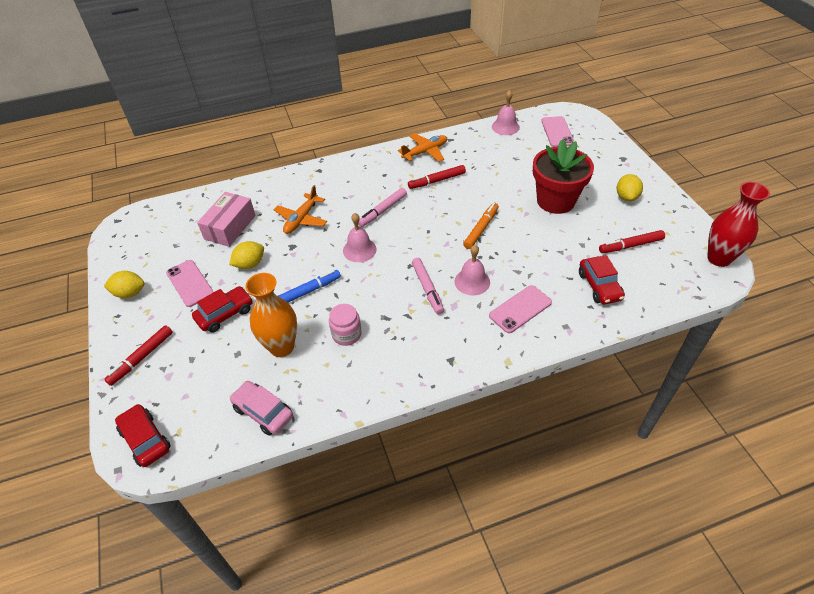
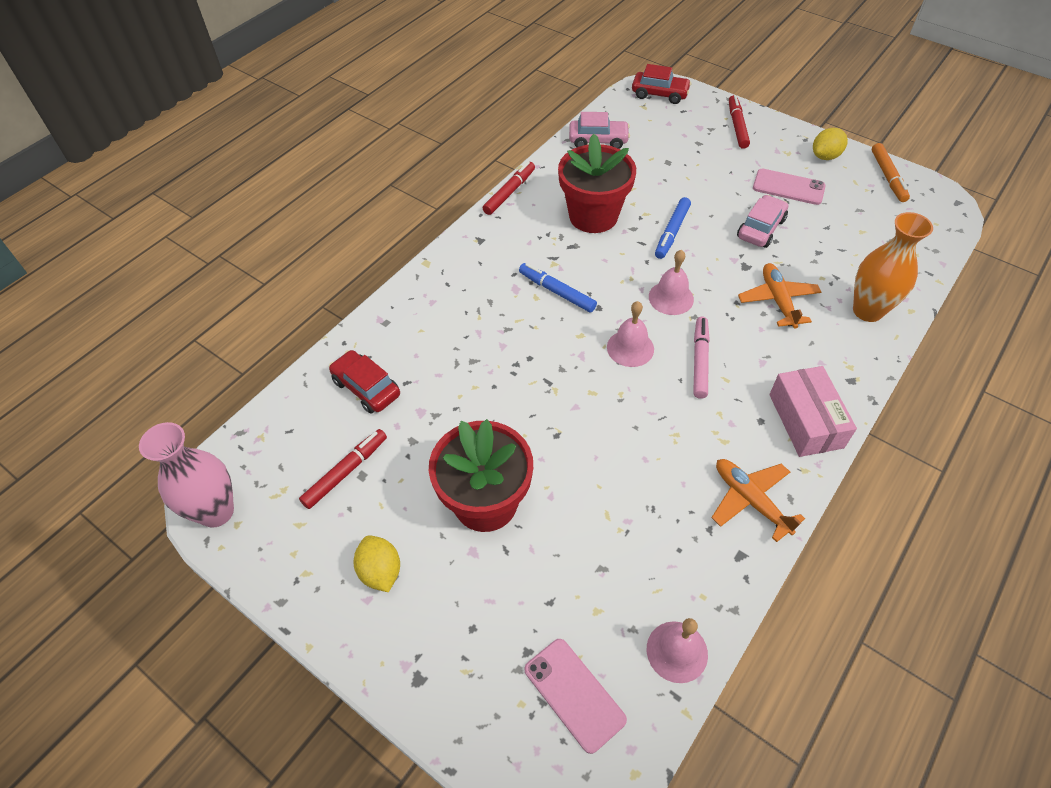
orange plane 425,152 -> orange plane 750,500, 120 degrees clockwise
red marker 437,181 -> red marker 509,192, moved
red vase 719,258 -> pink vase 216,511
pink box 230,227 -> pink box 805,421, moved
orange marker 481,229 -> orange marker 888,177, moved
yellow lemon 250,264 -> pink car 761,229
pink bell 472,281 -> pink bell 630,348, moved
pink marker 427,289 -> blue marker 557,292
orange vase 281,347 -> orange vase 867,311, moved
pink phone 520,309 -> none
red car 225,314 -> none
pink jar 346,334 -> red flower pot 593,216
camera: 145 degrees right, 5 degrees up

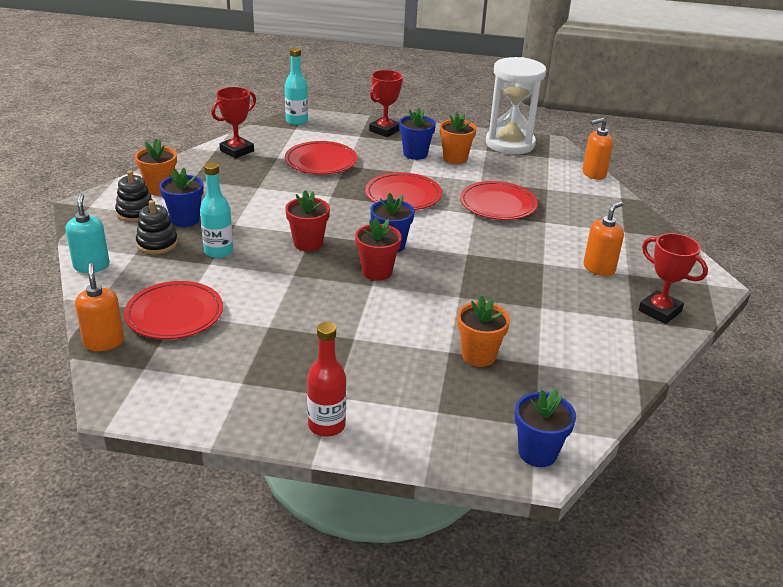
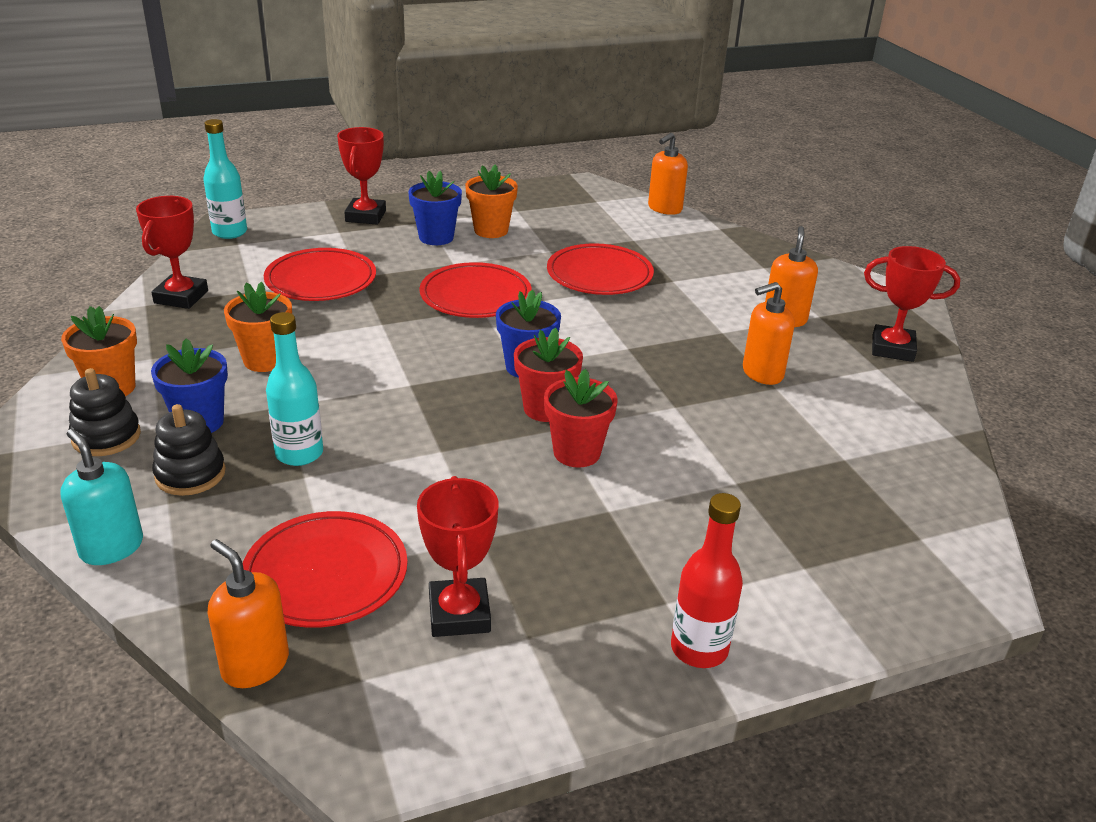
white hourglass 510,144 -> none
red flower pot 308,243 -> red flower pot 577,452, moved
orange flower pot 478,355 -> orange flower pot 265,360, moved
blue flower pot 537,453 -> none
none -> orange soap dispenser 762,373
none -> red trophy 459,613
camera: 30 degrees left, 0 degrees up

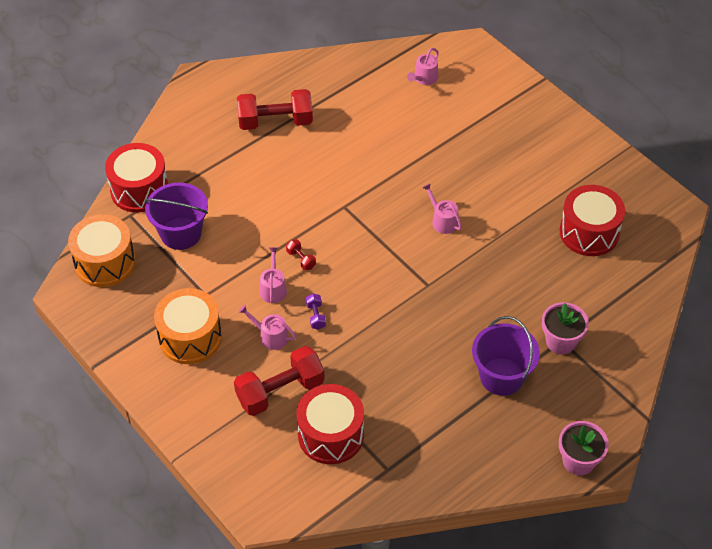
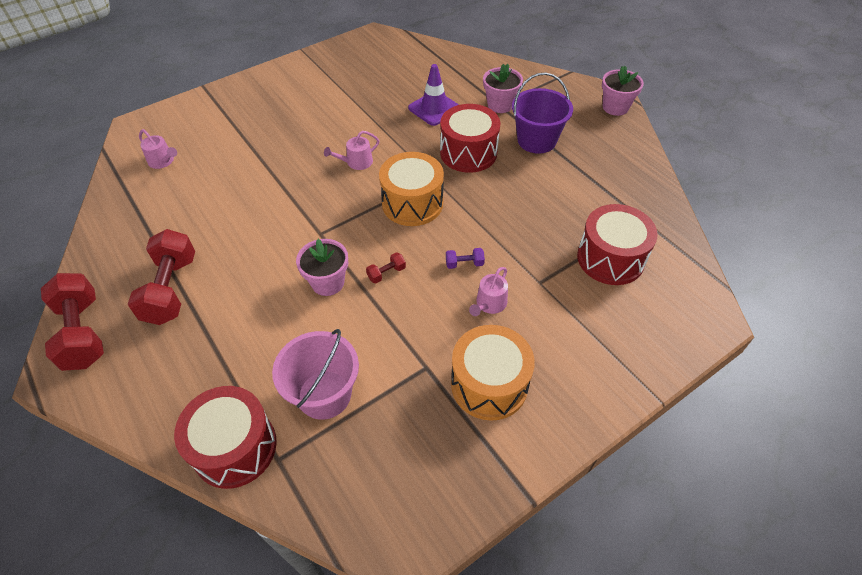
purple bucket 181,233 -> pink bucket 324,394
red drum 589,232 -> red drum 468,153, moved
orange drum 105,262 -> orange drum 412,203, moved
pink watering can 273,288 -> none
red dumbbell 280,391 -> red dumbbell 83,333, moved
none -> purple traffic cone 434,108
none -> pink flower pot 328,282
camera: 85 degrees left, 0 degrees up

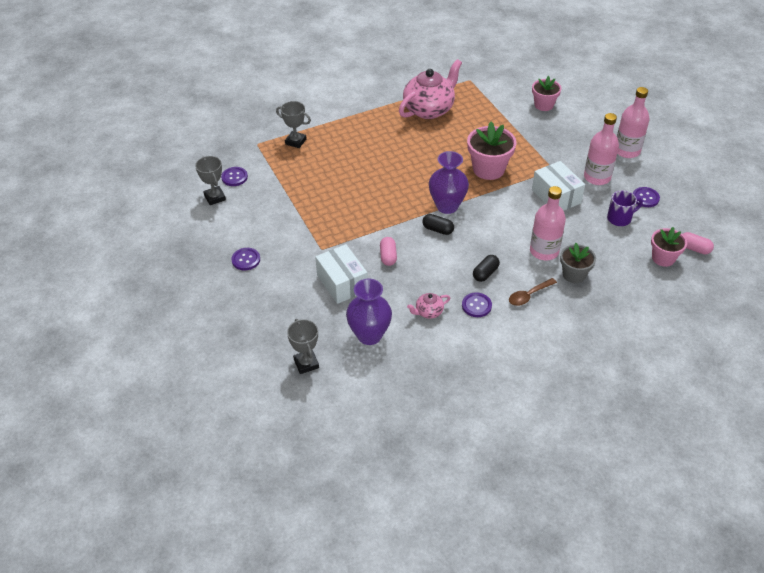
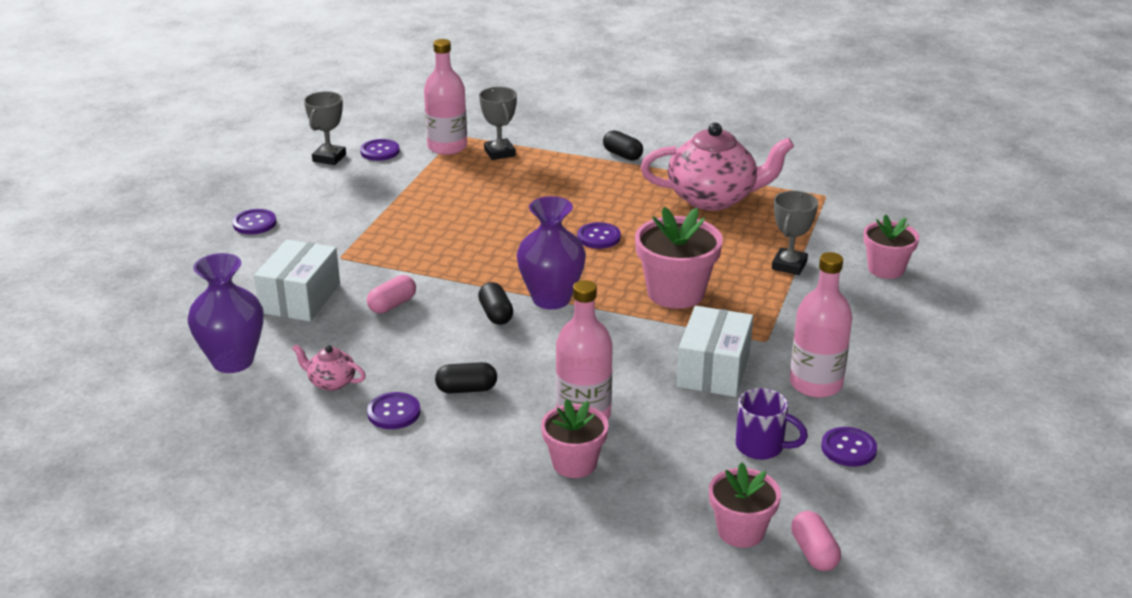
pink bottle 627,151 -> pink bottle 447,147, moved
grey flower pot 574,274 -> pink flower pot 574,463
brown spoon 528,295 -> none
grey trophy 306,363 -> grey trophy 789,265, moved
none -> black capsule 622,155
none -> purple button 599,237
camera: 45 degrees right, 15 degrees down

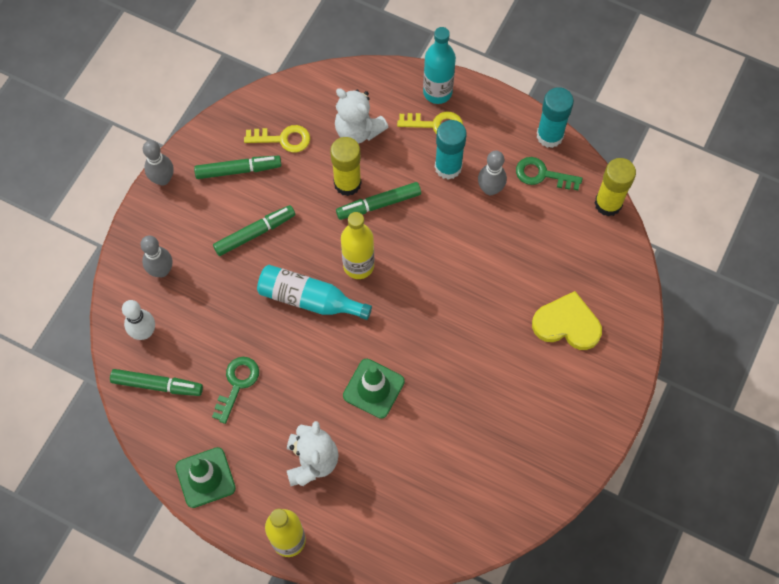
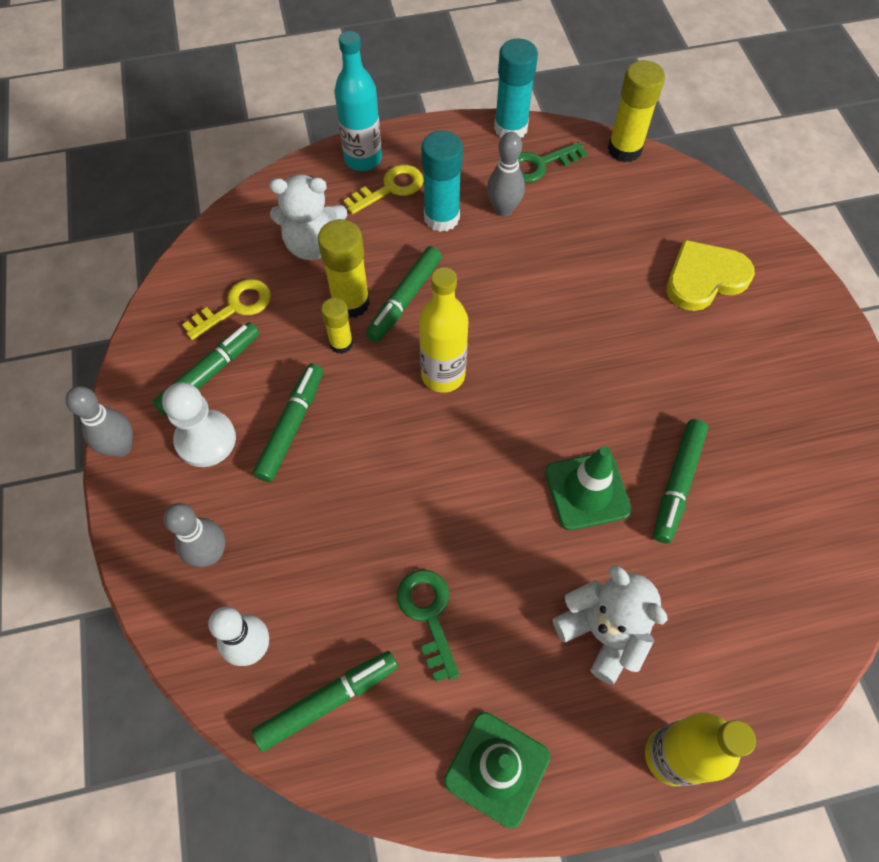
turquoise bottle 309,299 -> none
none -> yellow glue stick 341,344
none -> white pawn 206,440
none -> green marker 677,484
camera: 40 degrees left, 5 degrees down

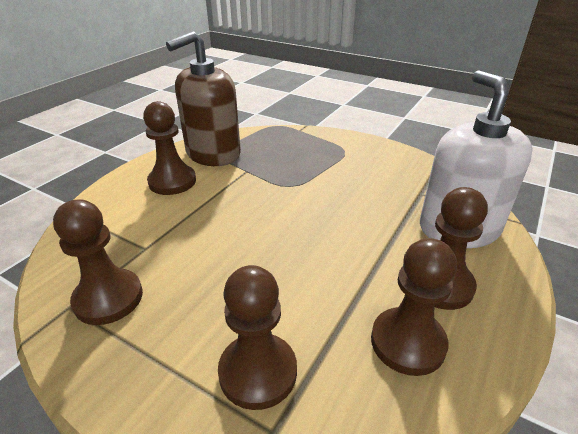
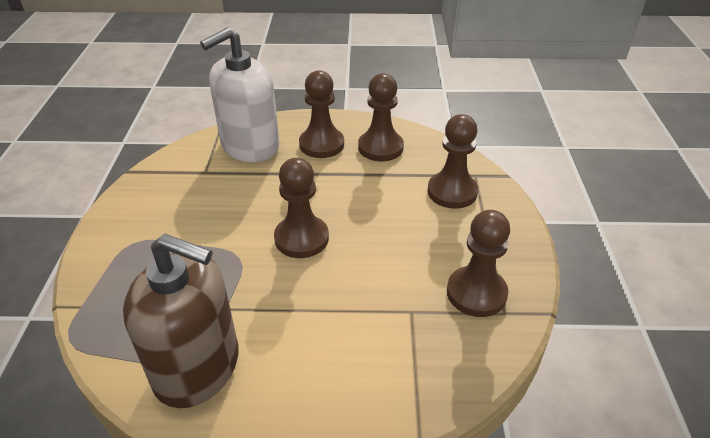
brown pawn 172,182 -> brown pawn 301,238, moved
camera: 120 degrees left, 5 degrees up

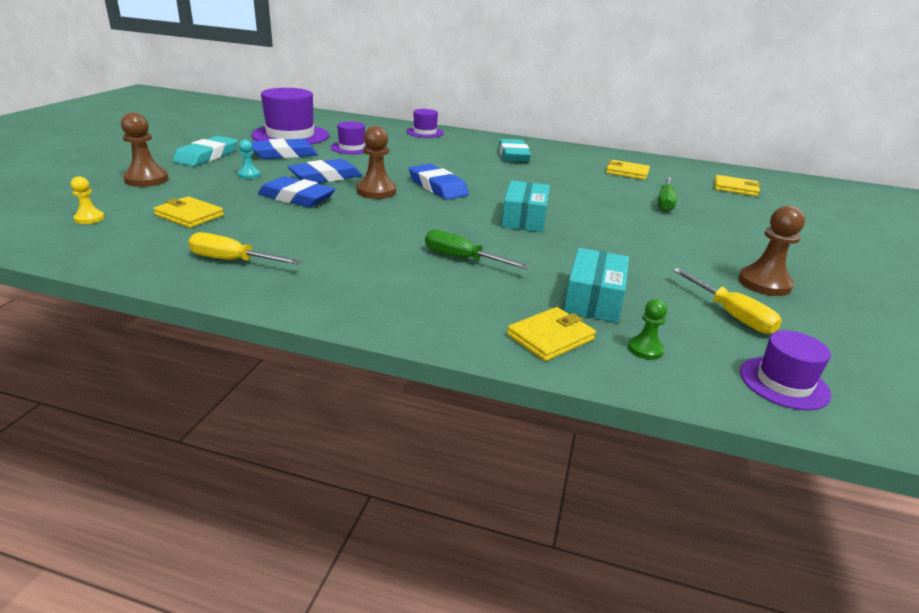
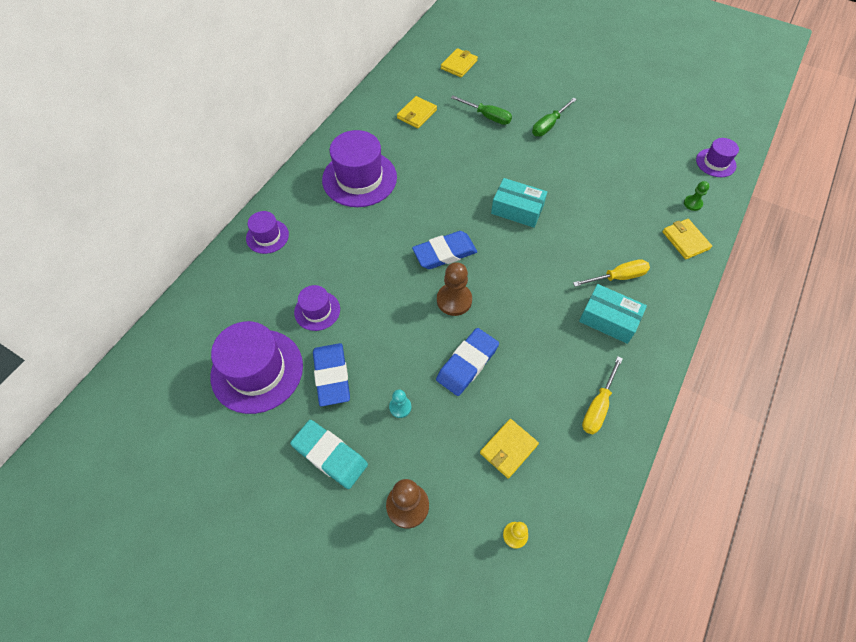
turquoise eraser 513,155 -> purple hat 359,178
blue eraser 325,177 -> none
brown pawn 764,283 -> none
green screwdriver 462,259 -> green screwdriver 549,125, moved
turquoise box 594,299 -> turquoise box 609,319, moved
yellow screwdriver 731,315 -> yellow screwdriver 618,277, moved
camera: 75 degrees left, 30 degrees up

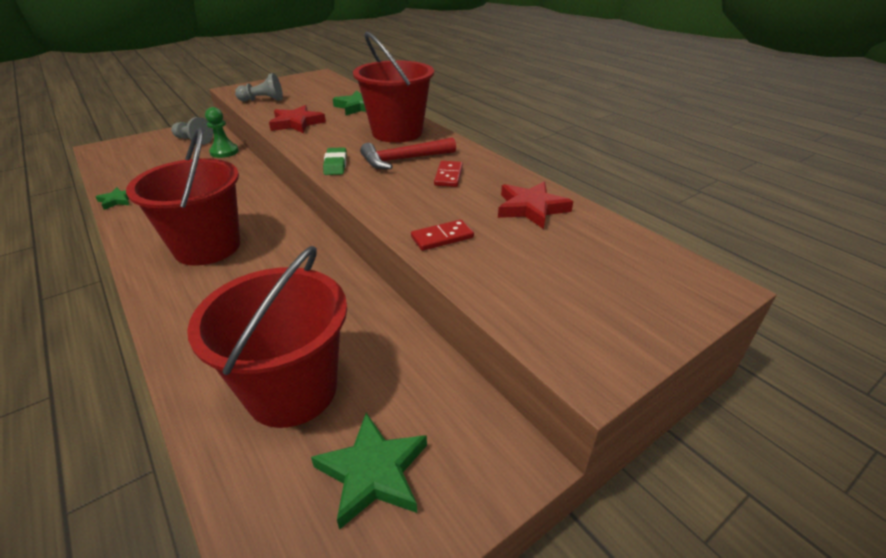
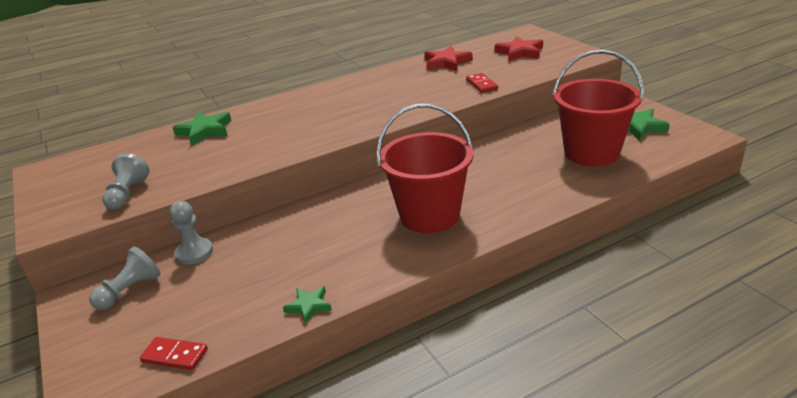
red bucket 397,132 -> none
red star 297,123 -> red star 520,52, moved
green pawn 224,152 -> grey pawn 194,253
red hammer 403,160 -> none
green eraser 335,165 -> none
red domino 448,176 -> red domino 175,356, moved
camera: 80 degrees left, 5 degrees down

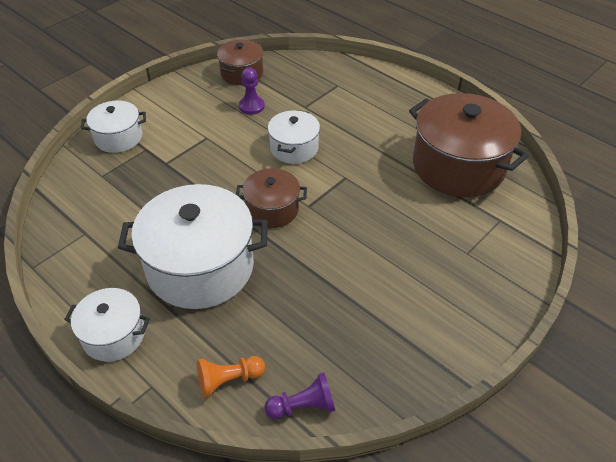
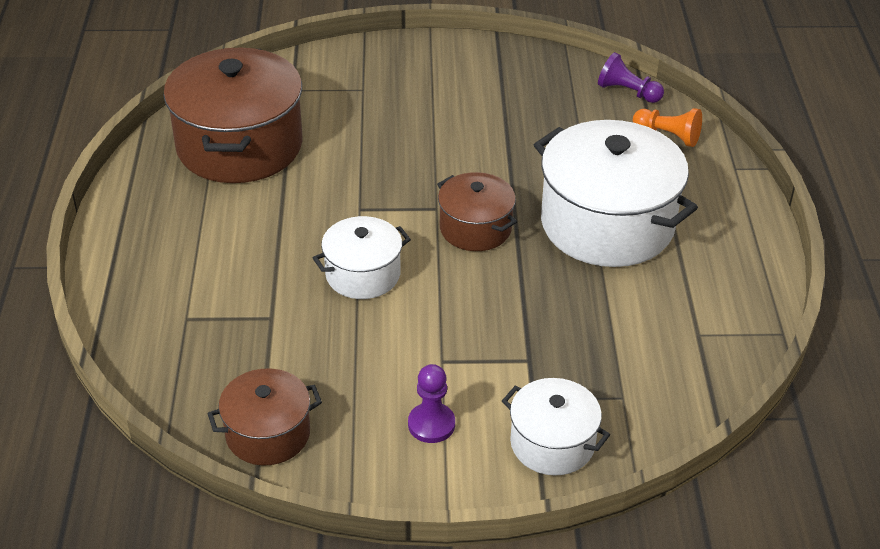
purple pawn 251,106 -> purple pawn 431,424, moved
white pot 114,335 -> none
camera: 135 degrees left, 5 degrees down

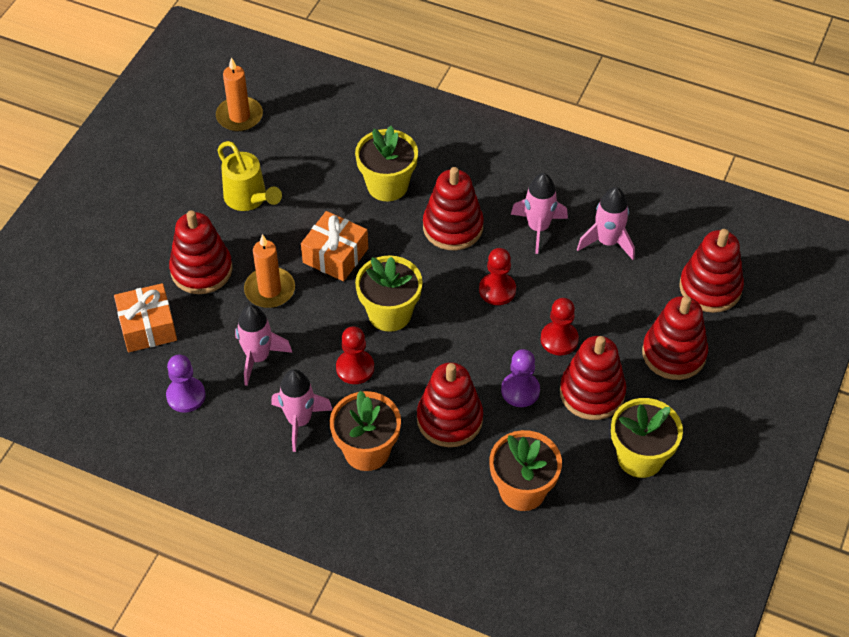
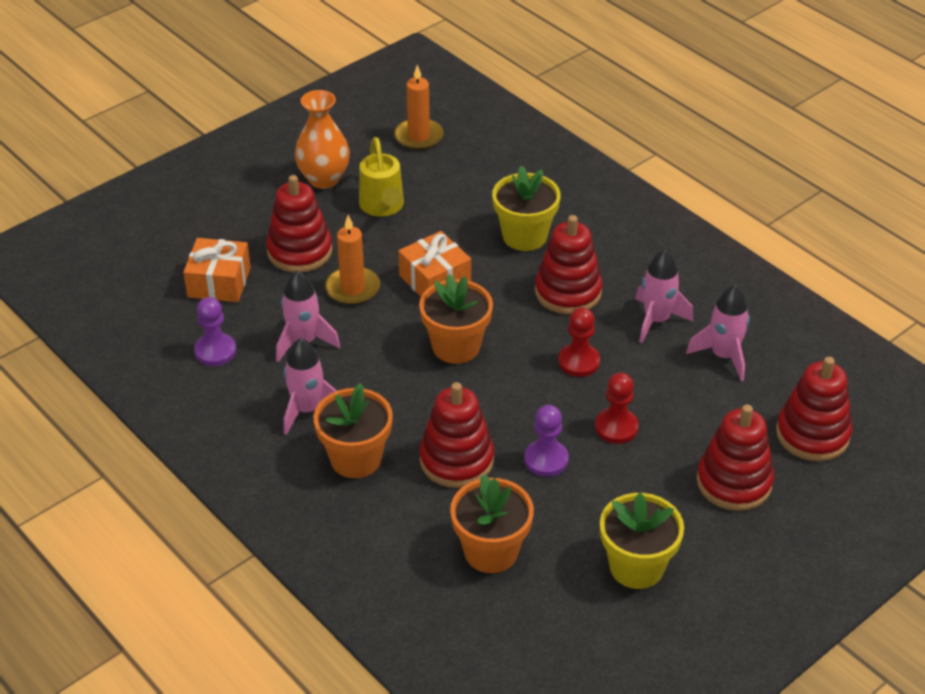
yellow flower pot 389,313 -> orange flower pot 456,346
red pawn 355,368 -> none
red stacking toy 592,393 -> none
none -> orange vase 324,179
camera: 25 degrees right, 10 degrees down

